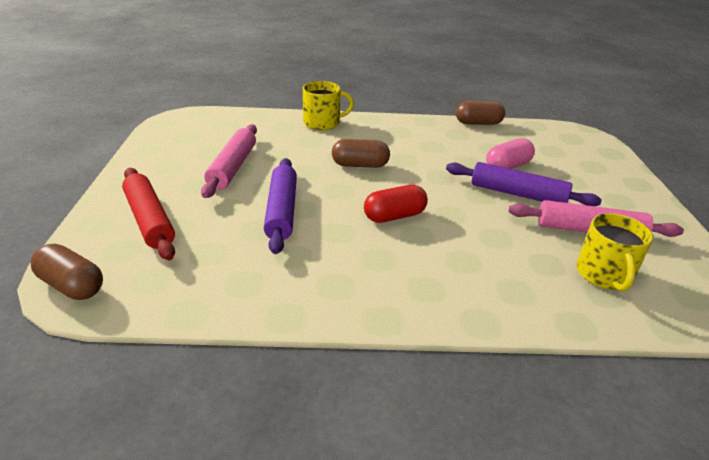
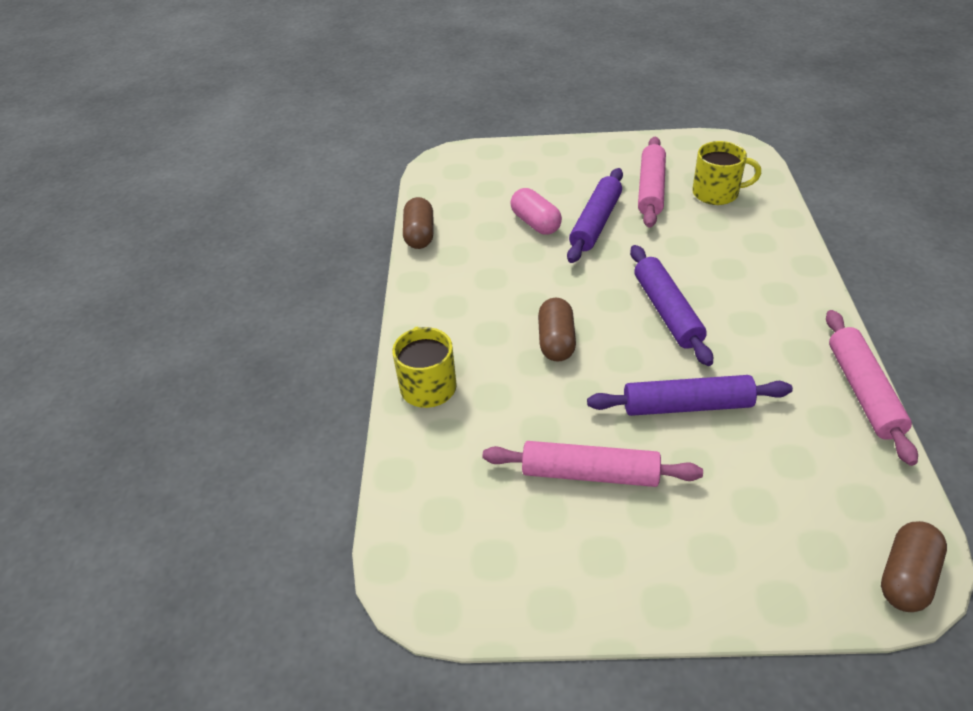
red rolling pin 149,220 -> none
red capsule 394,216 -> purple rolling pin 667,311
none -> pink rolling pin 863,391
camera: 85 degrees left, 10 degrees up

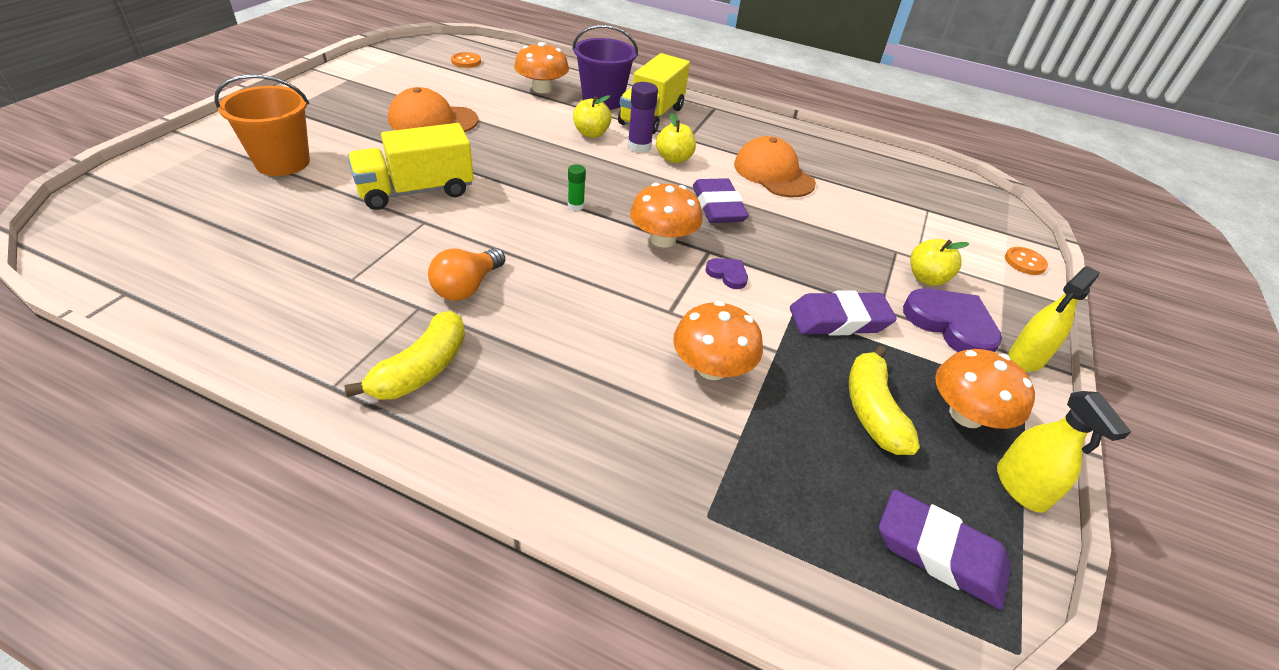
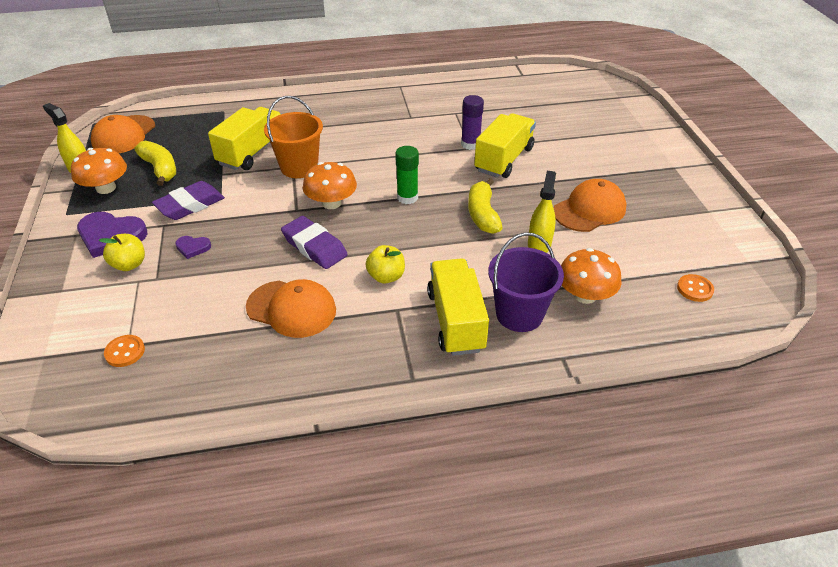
orange bucket 282,162 -> orange bucket 299,167, moved
purple glue stick 639,146 -> purple glue stick 470,144, moved
yellow apple 591,133 -> none
green glue stick 576,205 -> green glue stick 407,197, x1.67
orange button 1024,262 -> orange button 125,352, moved
orange light bulb 467,287 -> none
purple heart 727,274 -> purple heart 193,247, moved
yellow spray bottle 1026,358 -> yellow spray bottle 539,244, moved
orange mushroom 712,368 -> yellow truck 252,152
yellow banana 422,369 -> yellow banana 483,214, moved
purple eraser 939,553 -> orange cap 124,135
camera: 150 degrees right, 0 degrees up

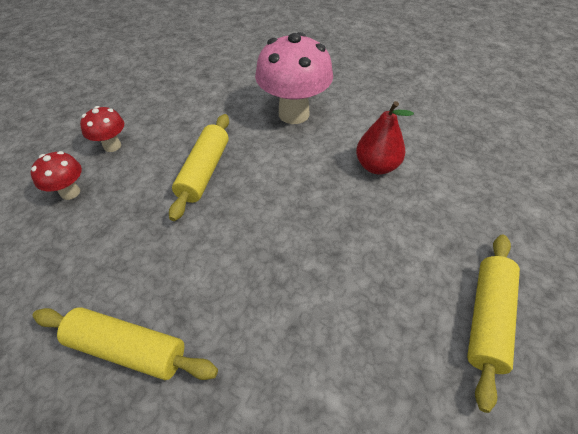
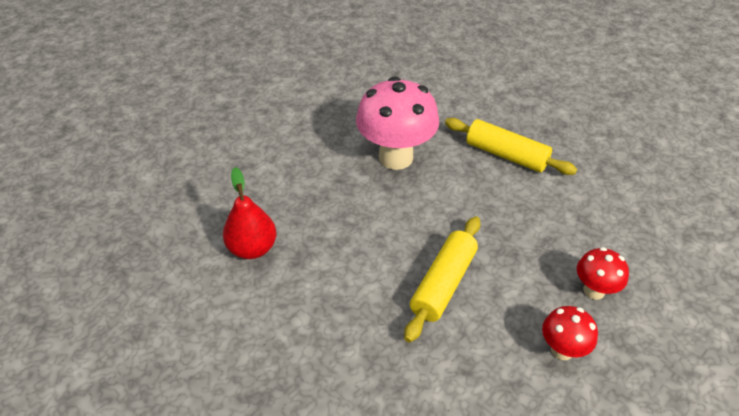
pink mushroom 293,114 -> pink mushroom 396,157, moved
yellow rolling pin 487,319 -> none
camera: 165 degrees left, 5 degrees down

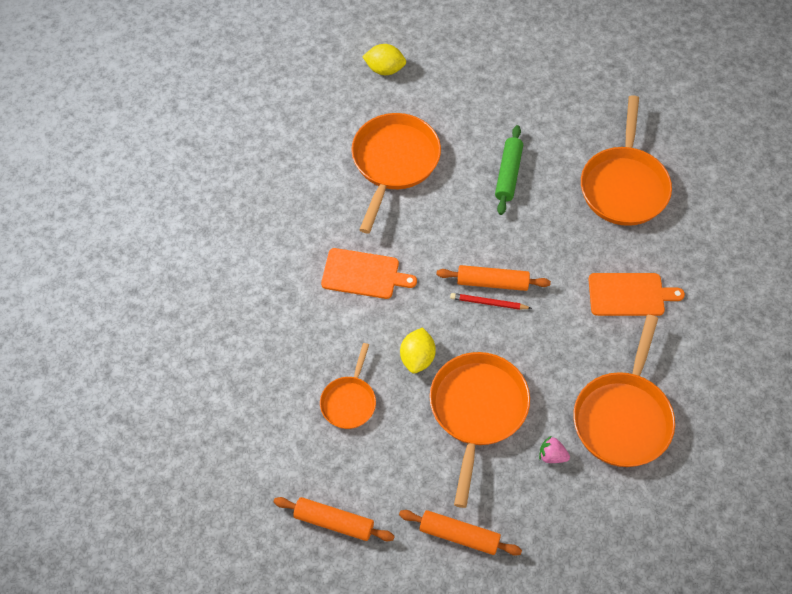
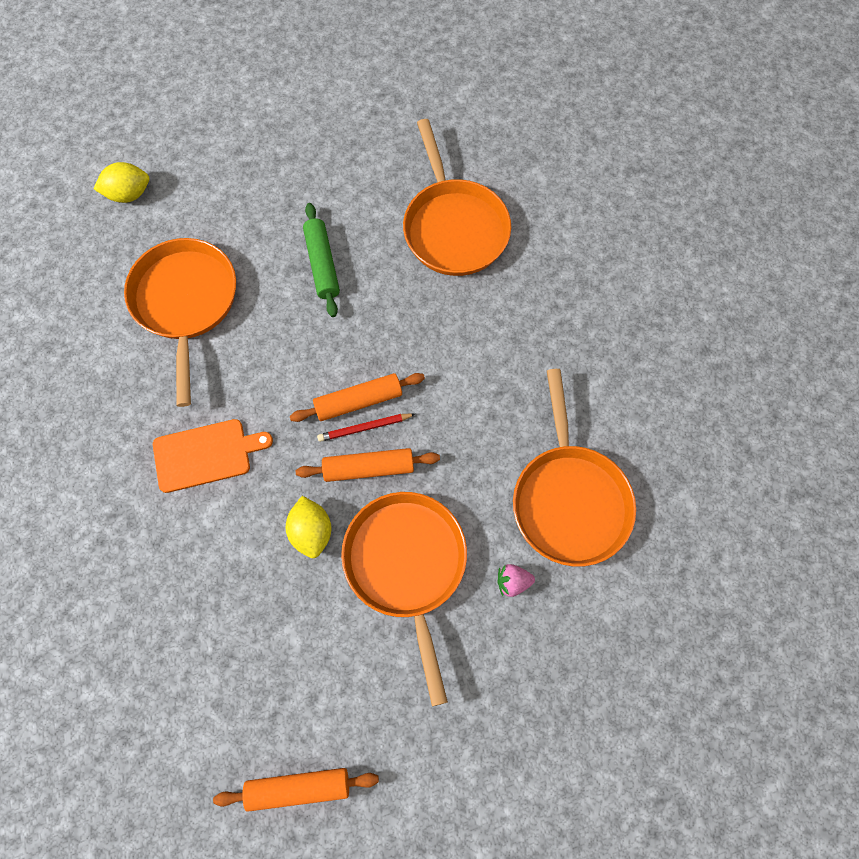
orange cutting board 629,295 -> none
orange pan 349,401 -> none
orange rolling pin 459,535 -> orange rolling pin 369,468, moved
camera: 25 degrees left, 10 degrees up

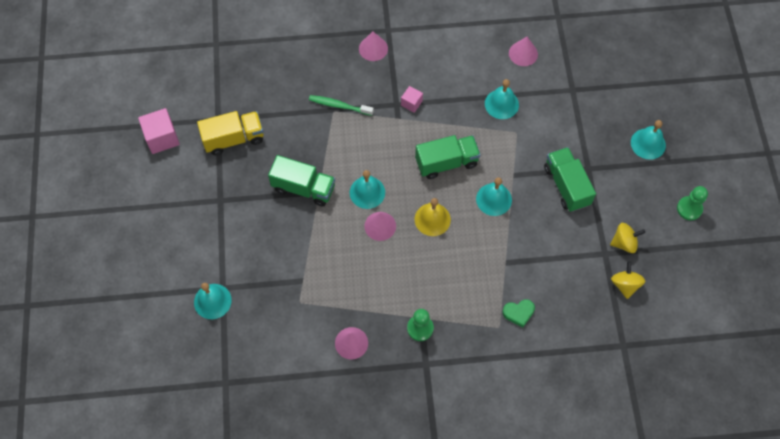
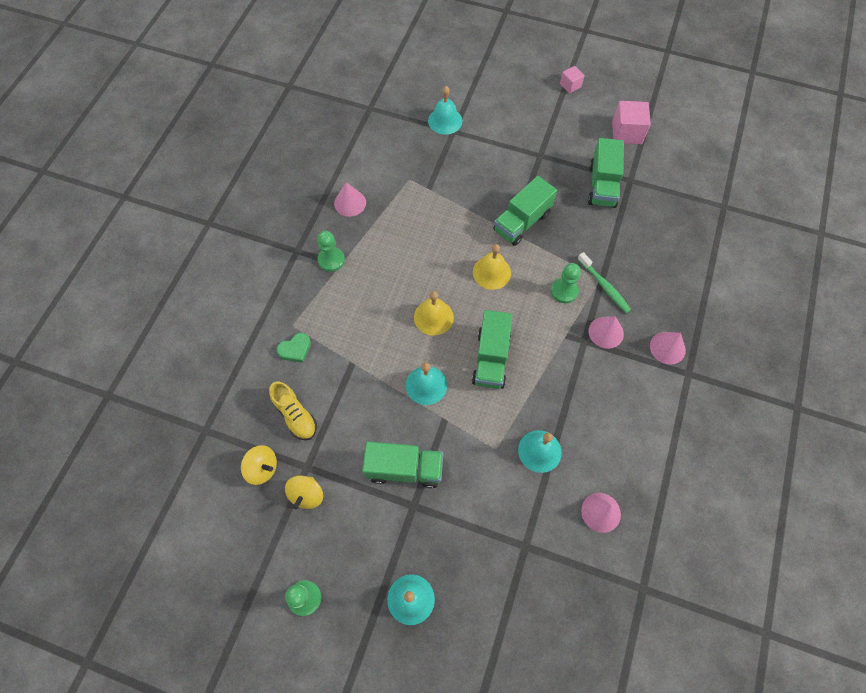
pink cube 411,103 -> pink cube 570,85, moved
green toothbrush 339,106 -> green toothbrush 604,286, 105 degrees clockwise
yellow truck 234,139 -> green truck 602,185
turquoise bell 367,192 -> yellow bell 491,272
pink cone 380,226 -> pink cone 606,332, moved
green heart 518,313 -> green heart 295,349, 135 degrees counterclockwise
none -> green pawn 564,291
none -> yellow shoe 295,415
camera: 115 degrees right, 0 degrees up

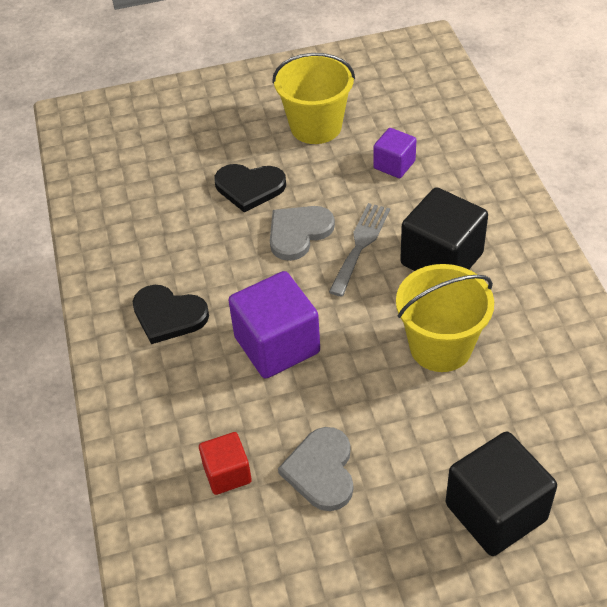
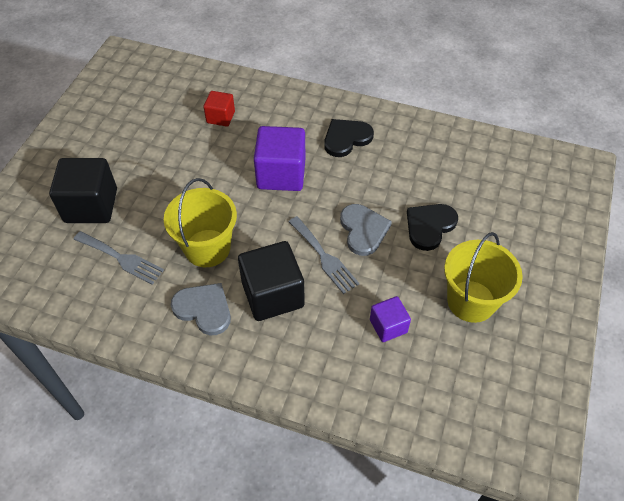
grey heart 321,471 -> grey heart 204,309, moved
none -> grey fork 121,258
camera: 120 degrees right, 5 degrees up

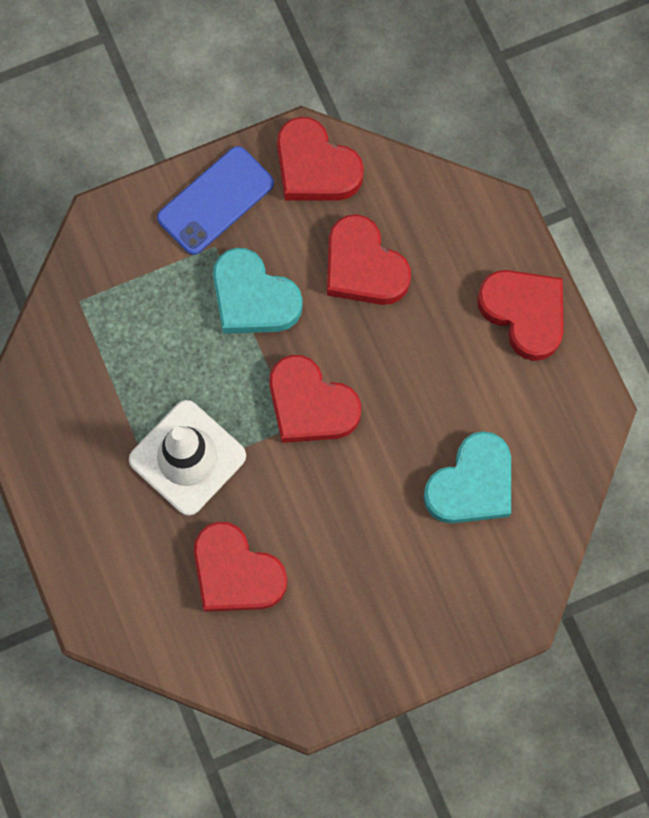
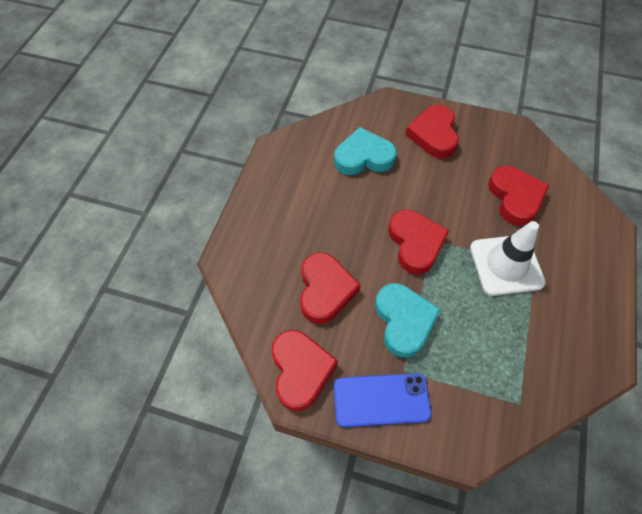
red heart 524,313 -> red heart 433,134, moved
camera: 140 degrees left, 15 degrees down

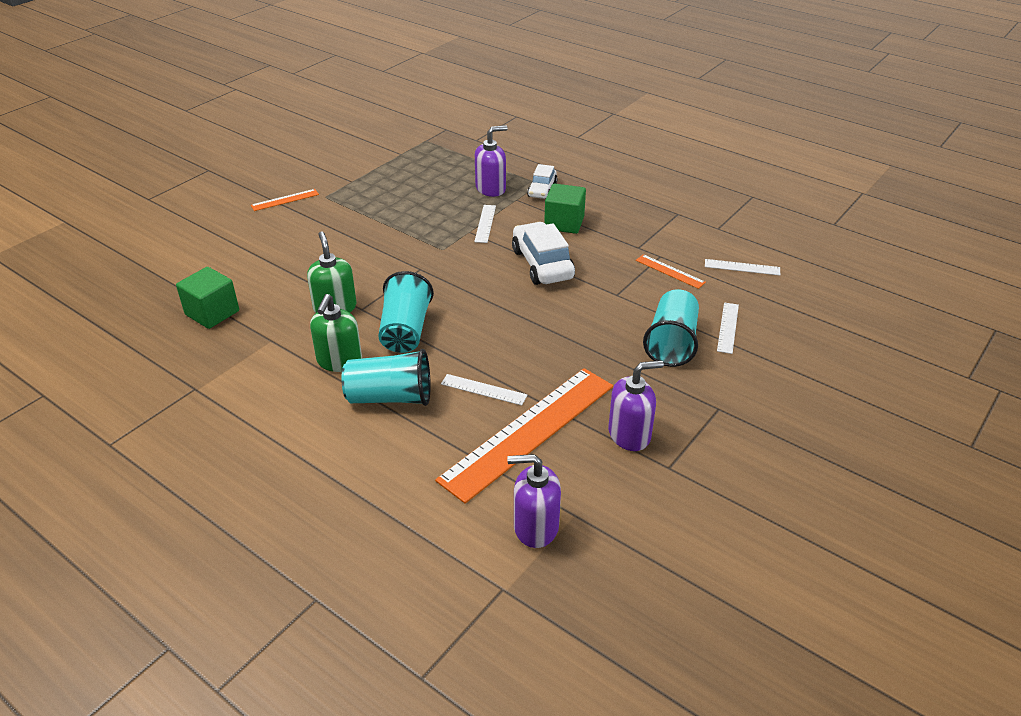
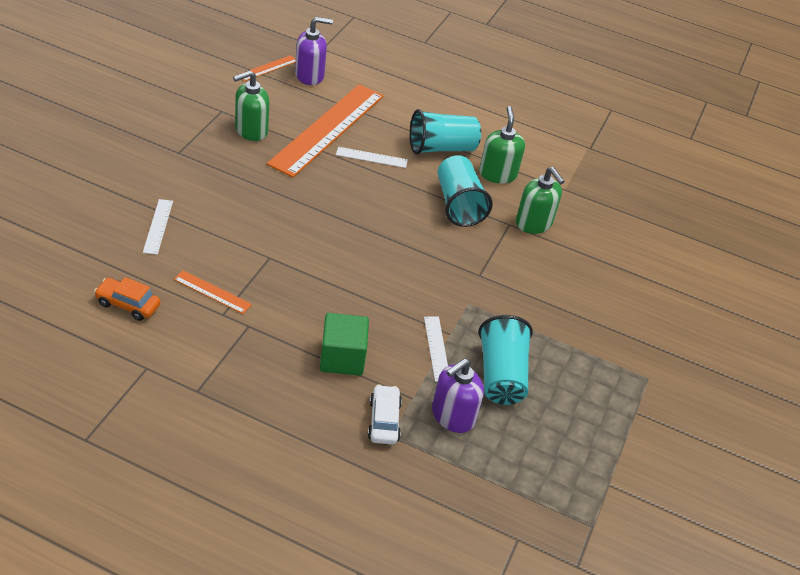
orange ruler 285,200 -> orange ruler 268,68, moved
white car 542,264 -> none
white ruler 742,267 -> orange car 128,304
green cube 212,313 -> none
turquoise cup 671,343 -> turquoise cup 501,375, moved
purple soap dispenser 629,434 -> green soap dispenser 251,130
camera: 160 degrees right, 5 degrees up

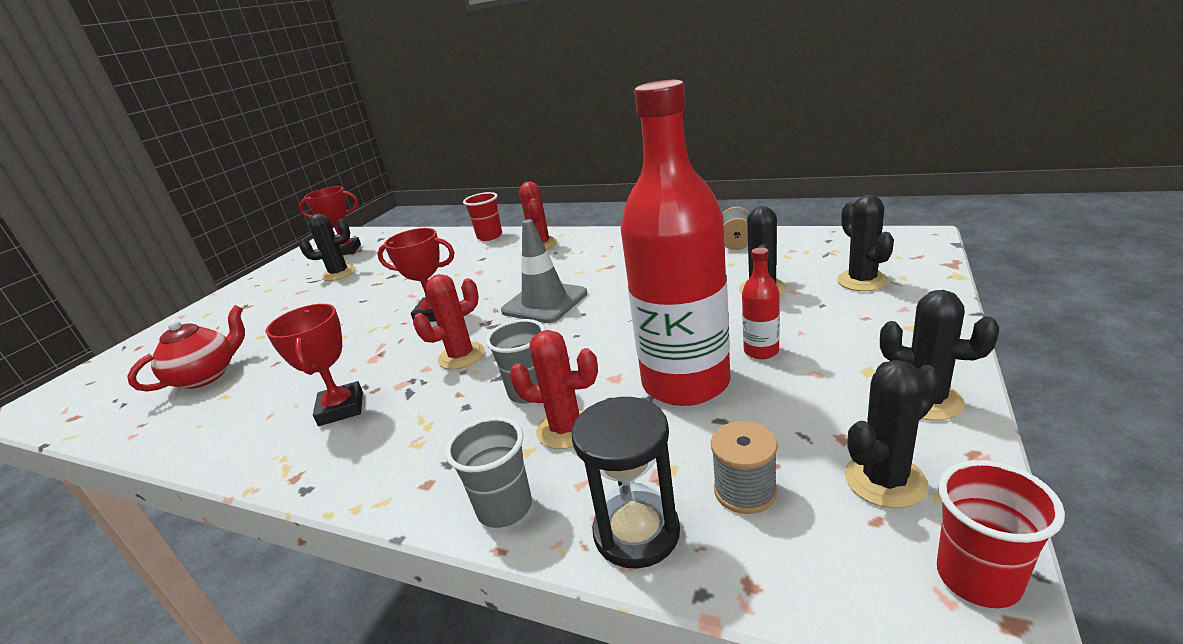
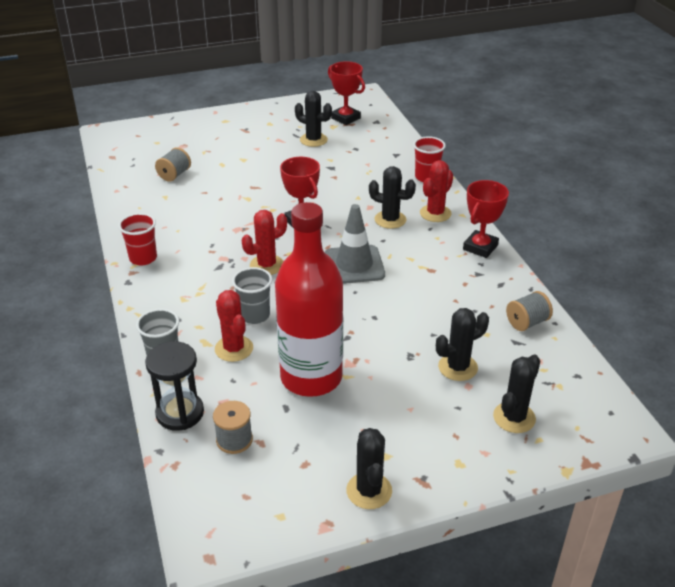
red bottle 761,351 -> none
red cactus 461,356 -> red cactus 266,265, 45 degrees counterclockwise
red trophy 341,408 -> red trophy 480,247, moved
red teapot 207,376 -> grey spool 174,175
black cactus 885,480 -> black cactus 390,220, moved
red cup 978,578 -> red cup 143,258, moved
camera: 45 degrees right, 10 degrees up

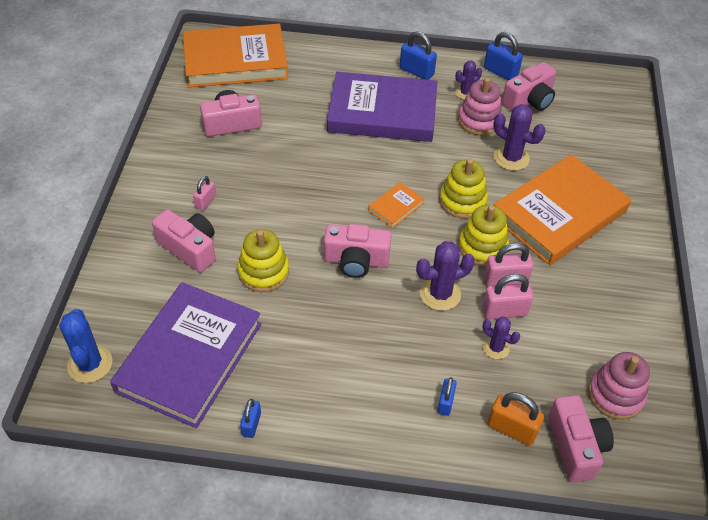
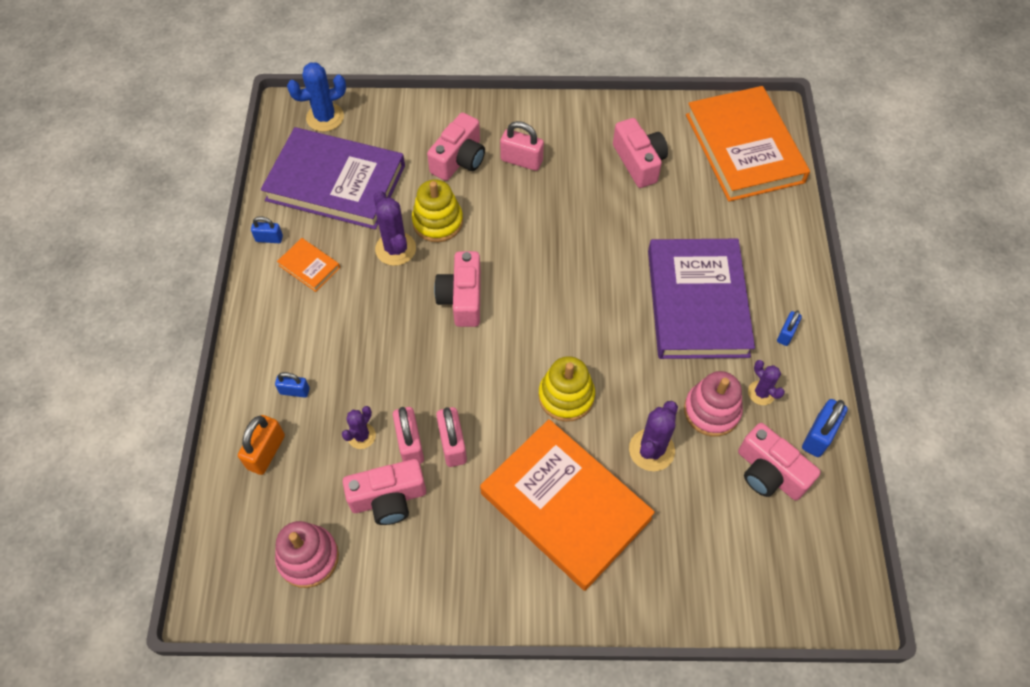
blue padlock 416,71 -> blue padlock 786,334, x0.62
pink padlock 205,201 -> pink padlock 521,160, x1.61
orange book 396,207 -> orange book 309,266, moved
yellow stacking toy 482,247 -> none
purple cactus 440,294 -> purple cactus 395,249, moved
pink camera 575,446 -> pink camera 388,498, moved
camera: 85 degrees right, 10 degrees up

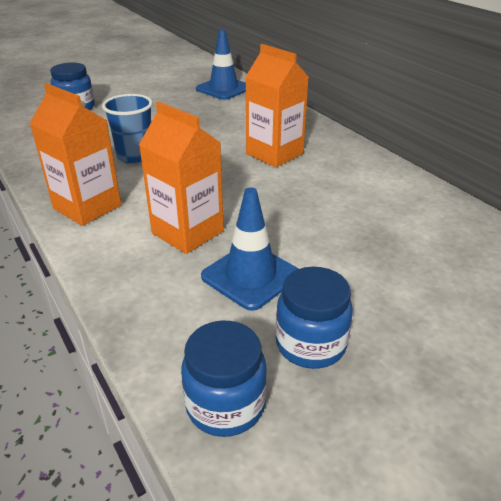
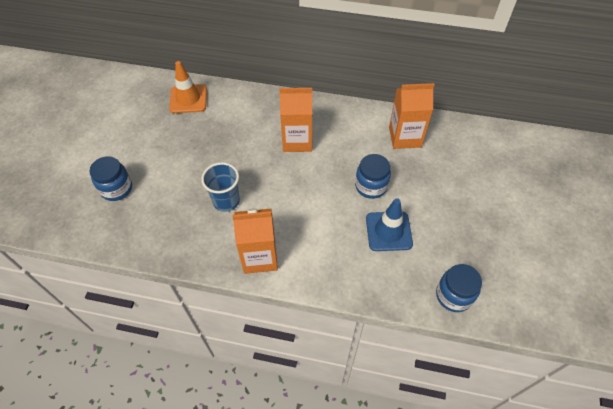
blue traffic cone 223,89 -> orange traffic cone 188,99
orange carton 187,232 -> orange carton 405,137, moved
blue jar 310,344 -> blue jar 371,186, moved
camera: 45 degrees left, 20 degrees up

